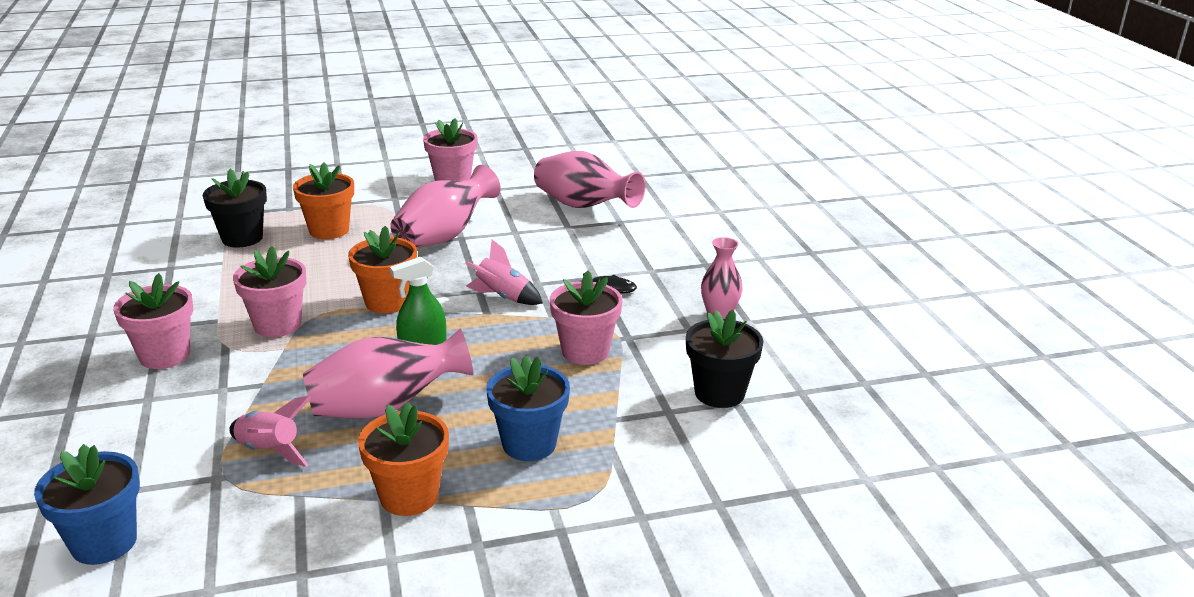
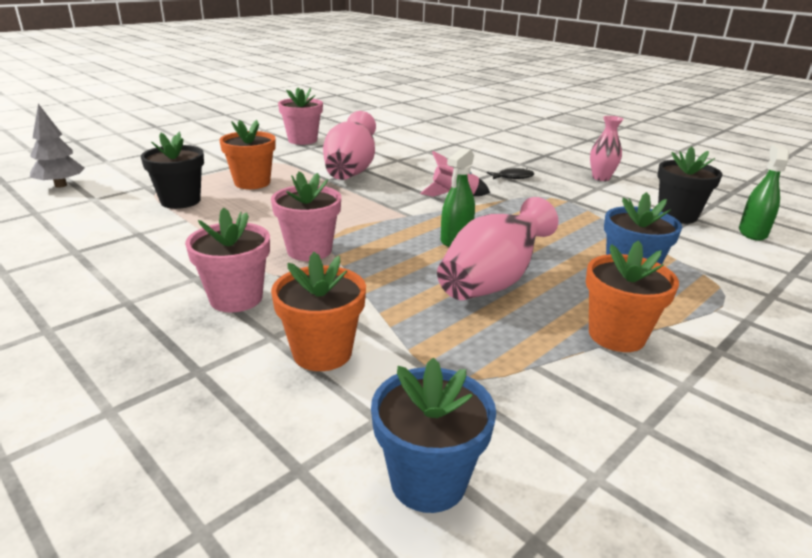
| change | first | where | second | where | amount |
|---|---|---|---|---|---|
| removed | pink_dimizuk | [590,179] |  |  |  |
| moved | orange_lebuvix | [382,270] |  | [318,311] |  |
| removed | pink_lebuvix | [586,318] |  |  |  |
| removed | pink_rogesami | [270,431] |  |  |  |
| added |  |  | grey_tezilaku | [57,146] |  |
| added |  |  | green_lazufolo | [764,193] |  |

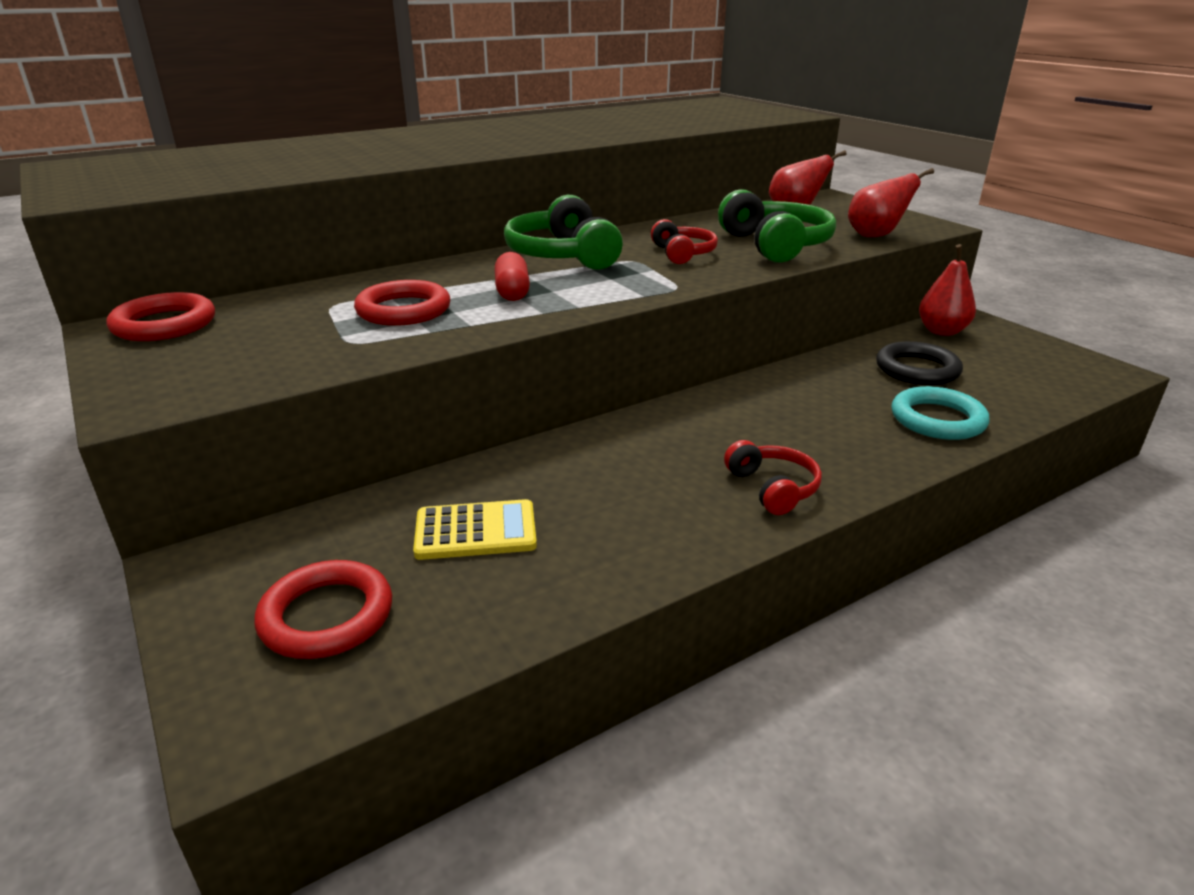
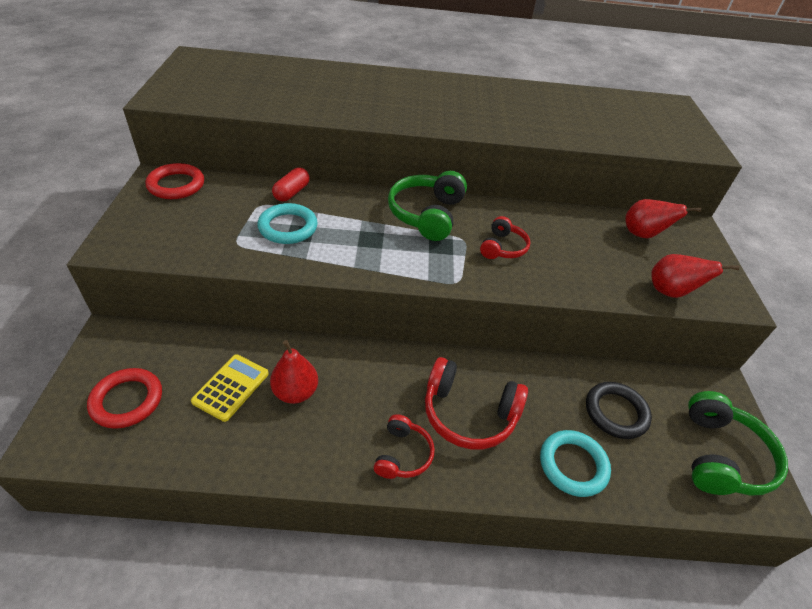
| change | first | where | second | where | amount |
|---|---|---|---|---|---|
| moved | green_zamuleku | [777,226] |  | [738,443] |  |
| moved | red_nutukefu | [947,290] |  | [294,372] |  |
| moved | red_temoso | [512,276] |  | [291,184] |  |
| recoloured | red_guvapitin | [402,303] | turquoise_guvapitin | [288,223] |  |
| turned | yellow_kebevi | [475,529] |  | [230,388] | 90 degrees counterclockwise |
| added |  |  | red_zamuleku | [476,403] |  |

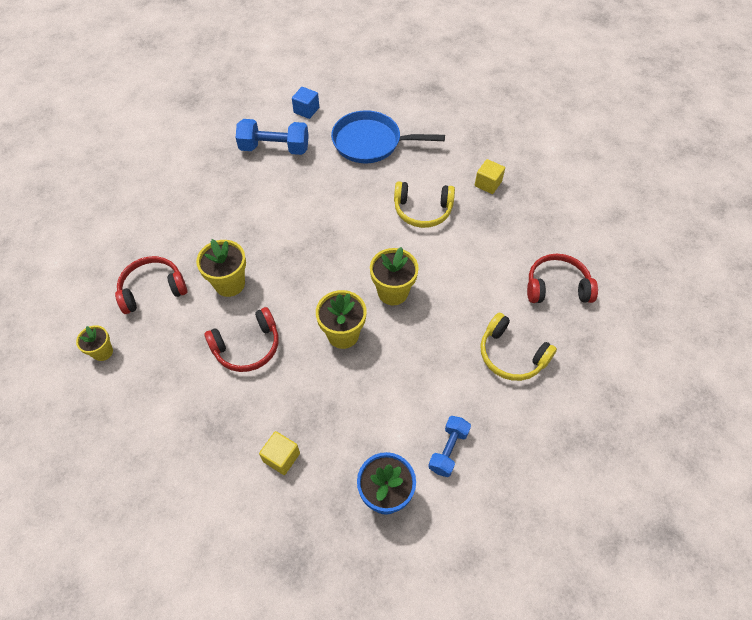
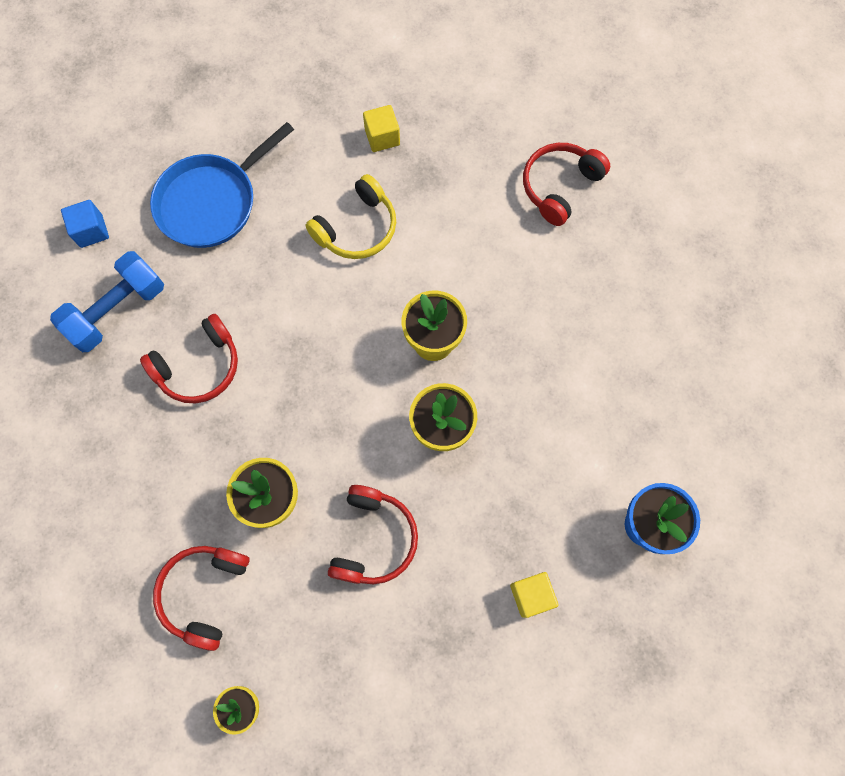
| change | first | where | second | where | amount |
|---|---|---|---|---|---|
| removed | yellow_zamuleku | [518,347] |  |  |  |
| removed | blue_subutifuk | [449,446] |  |  |  |
| added |  |  | red_zamuleku | [189,358] |  |

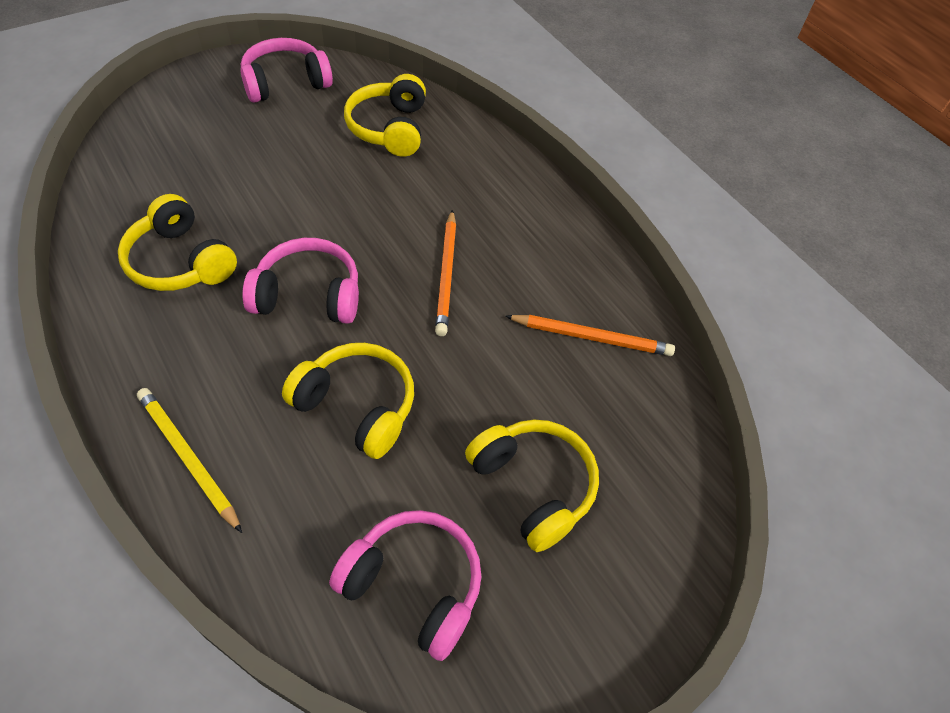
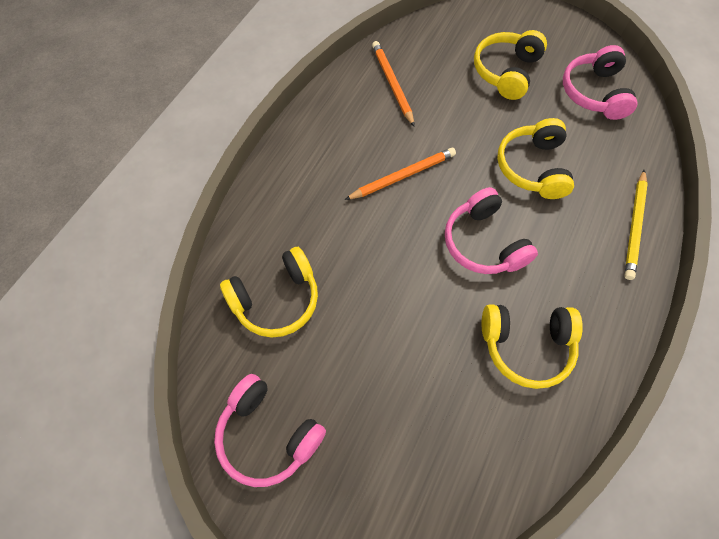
| change | first | where | second | where | amount |
|---|---|---|---|---|---|
| turned | yellow_zamuleku | [177,242] |  | [532,346] | 75 degrees clockwise |

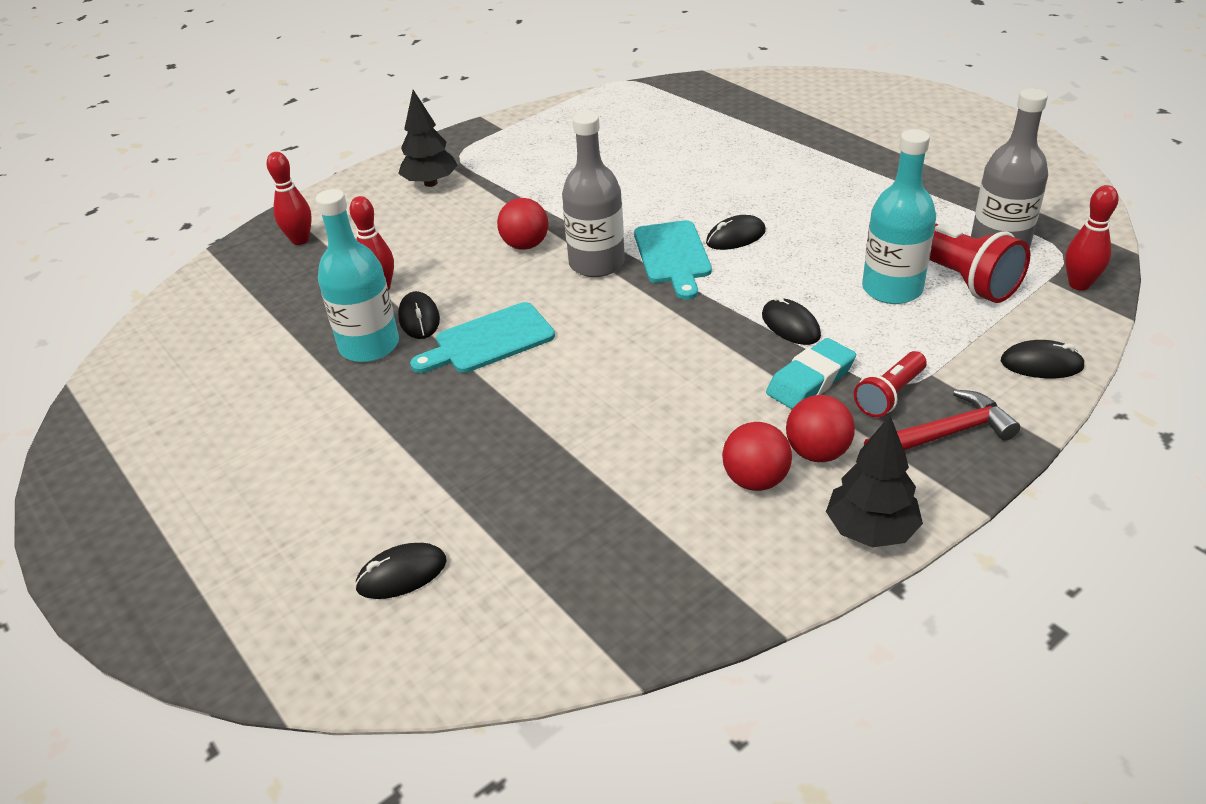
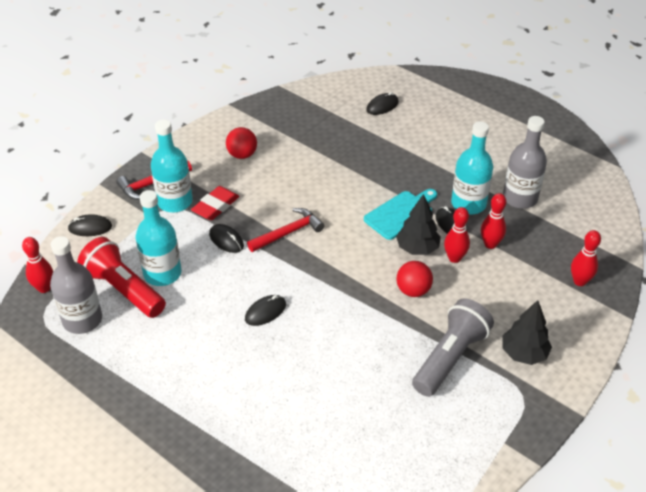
| change | first | where | second | where | amount |
|---|---|---|---|---|---|
| moved | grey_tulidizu | [593,194] |  | [525,162] |  |
| removed | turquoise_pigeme | [673,260] |  |  |  |
| recoloured | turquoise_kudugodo | [811,373] | red_kudugodo | [215,203] |  |
| replaced | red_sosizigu | [890,384] | turquoise_tulidizu | [172,165] |  |
| removed | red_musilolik | [820,428] |  |  |  |
| moved | black_tezilaku | [874,481] |  | [418,224] |  |
| added |  |  | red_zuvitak | [457,235] |  |
| added |  |  | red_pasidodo | [286,230] |  |
| added |  |  | grey_sosizigu | [453,347] |  |

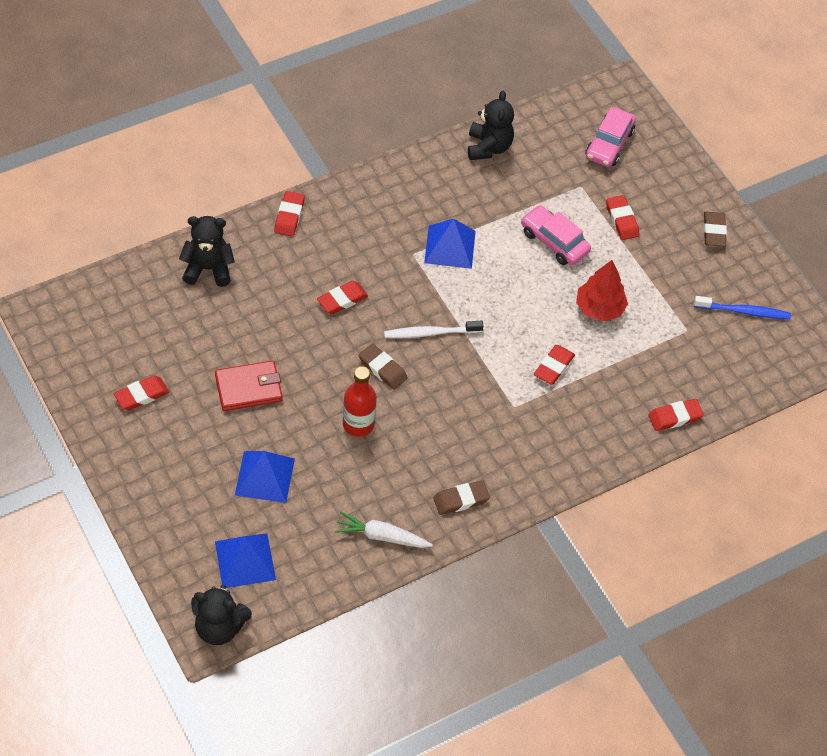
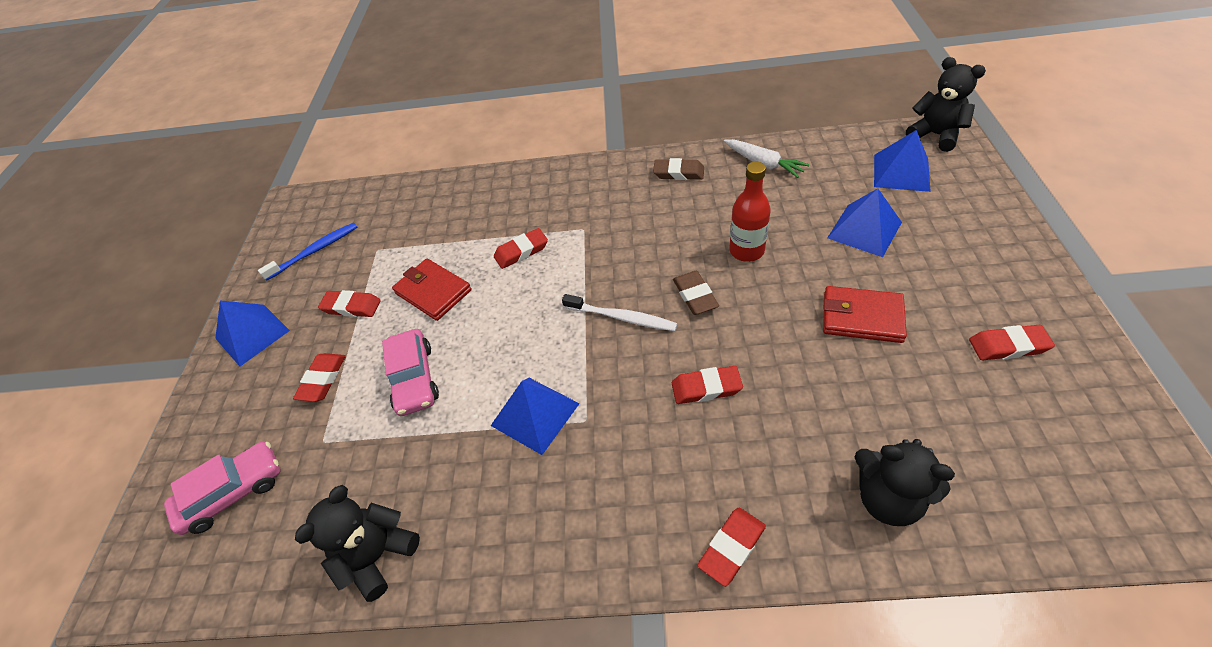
| change | first | where | second | where | amount |
|---|---|---|---|---|---|
| replaced | brown_kudugodo | [715,229] | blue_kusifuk | [252,333] |  |
| replaced | red_tezilaku | [602,291] | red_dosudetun | [432,290] |  |
| turned | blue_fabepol | [742,307] |  | [307,251] | 105 degrees clockwise |
| moved | red_kudugodo | [676,415] |  | [349,303] |  |

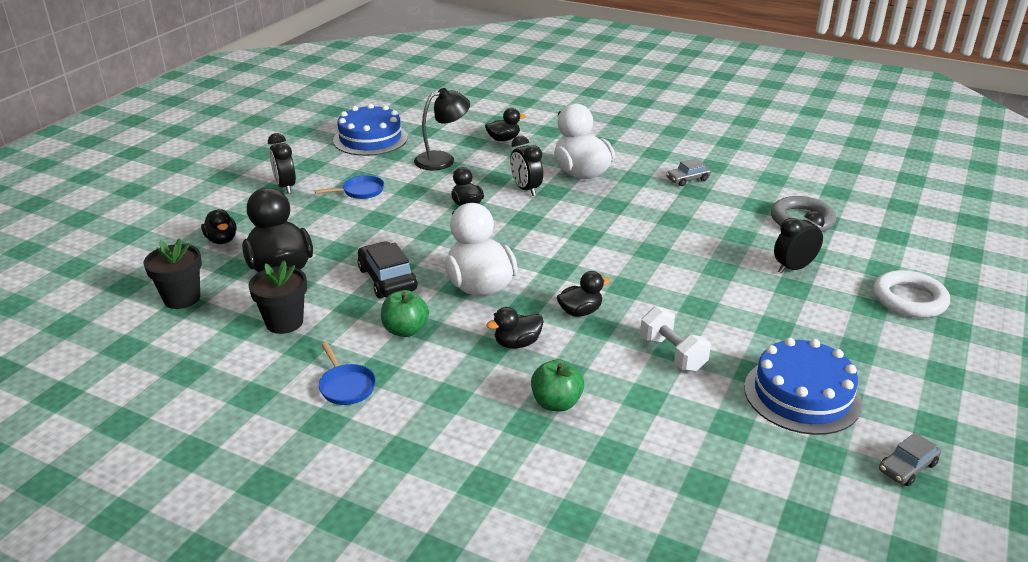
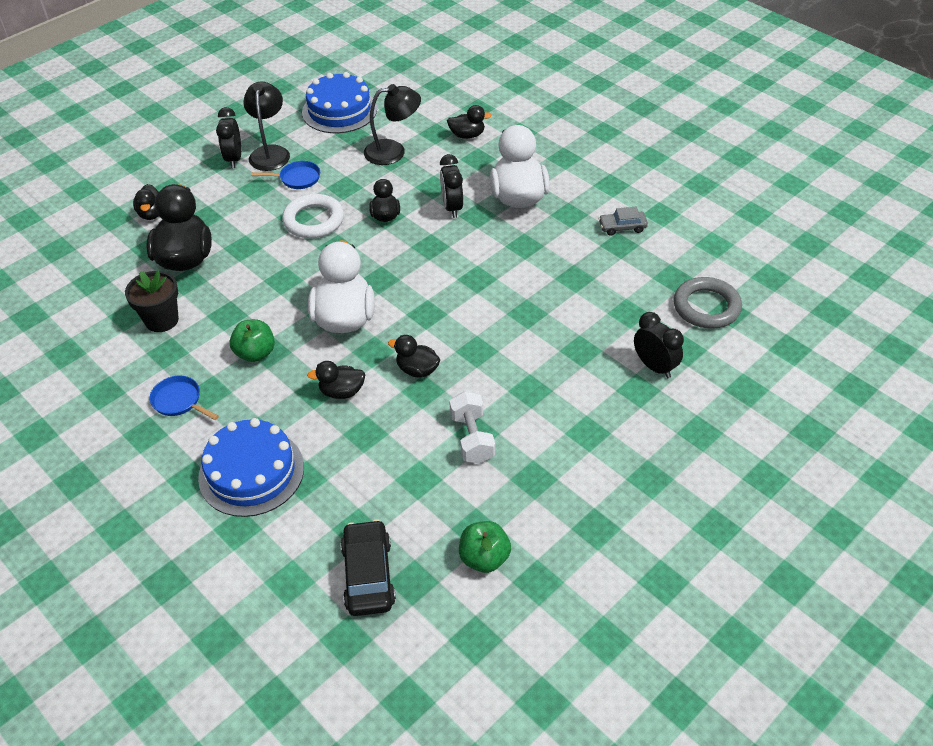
| change | first | where | second | where | amount |
|---|---|---|---|---|---|
| turned | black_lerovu | [799,242] |  | [659,345] | 60 degrees clockwise |
| removed | black_lebuvix | [172,273] |  |  |  |
| moved | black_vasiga | [388,269] |  | [368,567] |  |
| moved | white_guvapitin | [911,294] |  | [313,216] |  |
| turned | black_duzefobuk | [583,294] |  | [414,356] | 150 degrees counterclockwise |
| moved | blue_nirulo | [803,386] |  | [251,467] |  |
| turned | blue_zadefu | [347,373] |  | [184,398] | 135 degrees clockwise |
| moved | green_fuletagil | [557,385] |  | [485,547] |  |
| removed | grey_vasiga | [910,459] |  |  |  |
| added |  |  | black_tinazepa | [266,126] |  |

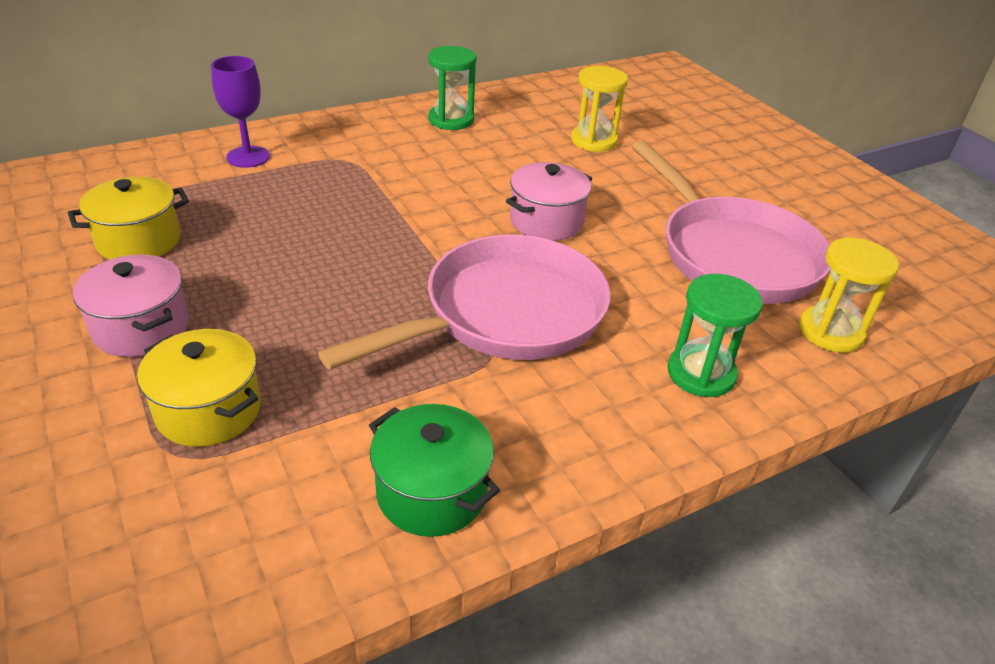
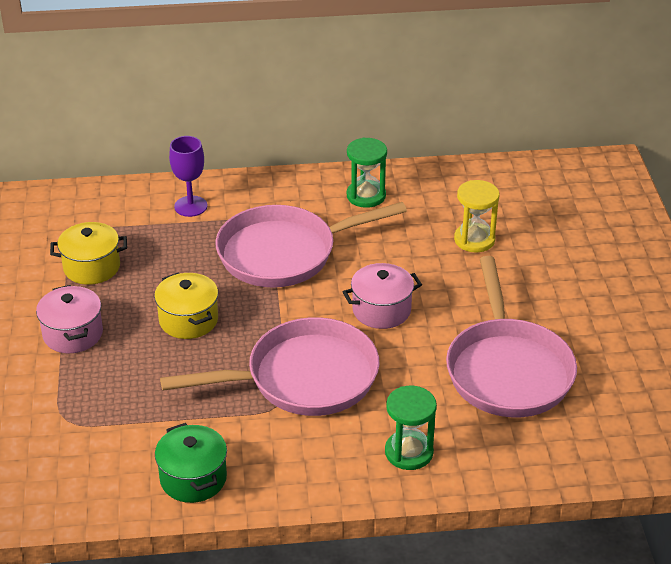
| change | first | where | second | where | amount |
|---|---|---|---|---|---|
| removed | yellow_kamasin | [849,294] |  |  |  |
| moved | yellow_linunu | [199,388] |  | [186,305] |  |
| added |  |  | pink_zadefu | [311,245] |  |

